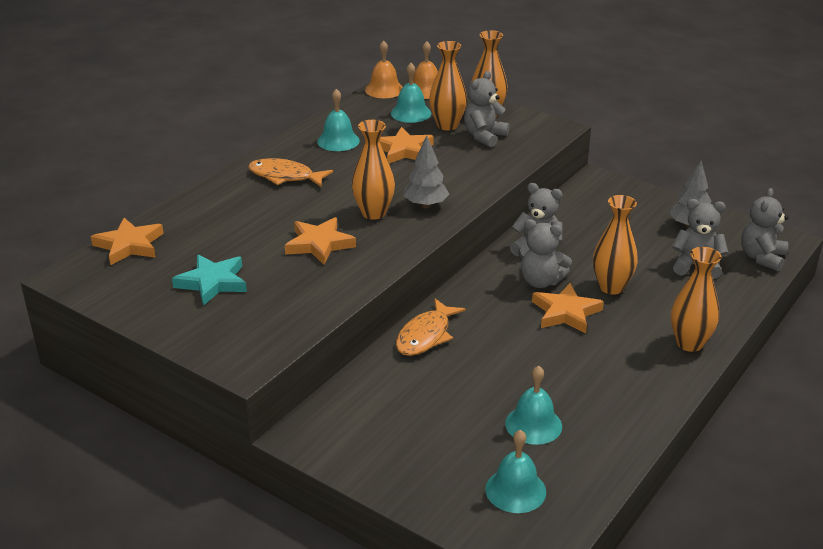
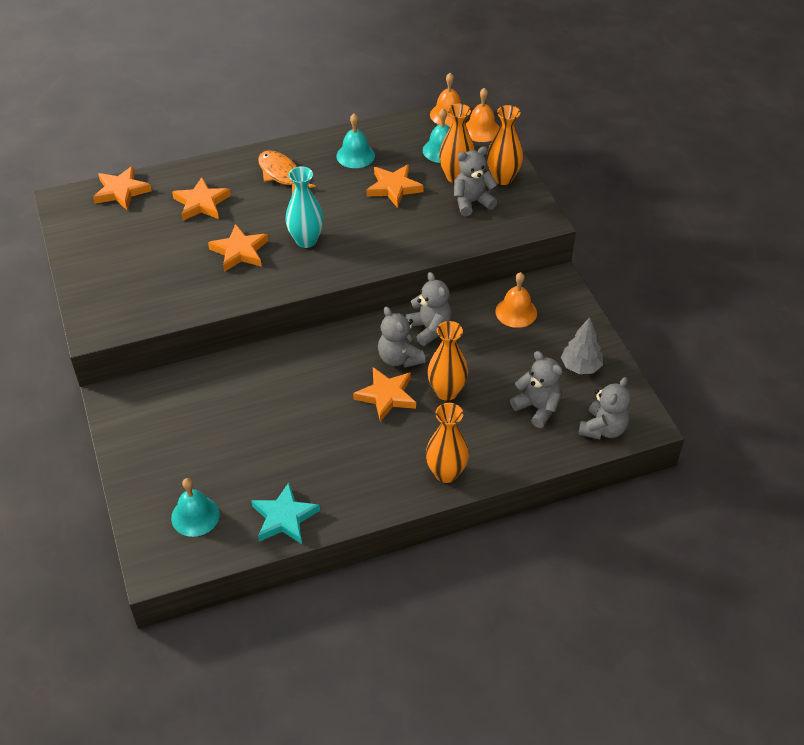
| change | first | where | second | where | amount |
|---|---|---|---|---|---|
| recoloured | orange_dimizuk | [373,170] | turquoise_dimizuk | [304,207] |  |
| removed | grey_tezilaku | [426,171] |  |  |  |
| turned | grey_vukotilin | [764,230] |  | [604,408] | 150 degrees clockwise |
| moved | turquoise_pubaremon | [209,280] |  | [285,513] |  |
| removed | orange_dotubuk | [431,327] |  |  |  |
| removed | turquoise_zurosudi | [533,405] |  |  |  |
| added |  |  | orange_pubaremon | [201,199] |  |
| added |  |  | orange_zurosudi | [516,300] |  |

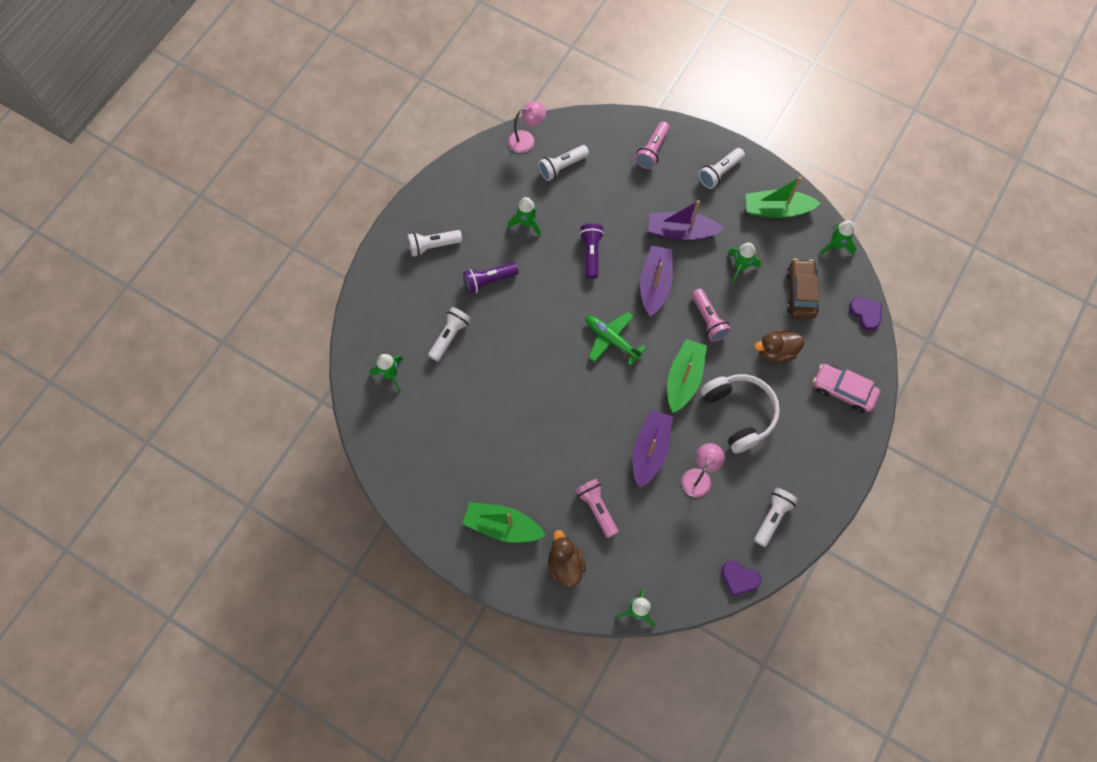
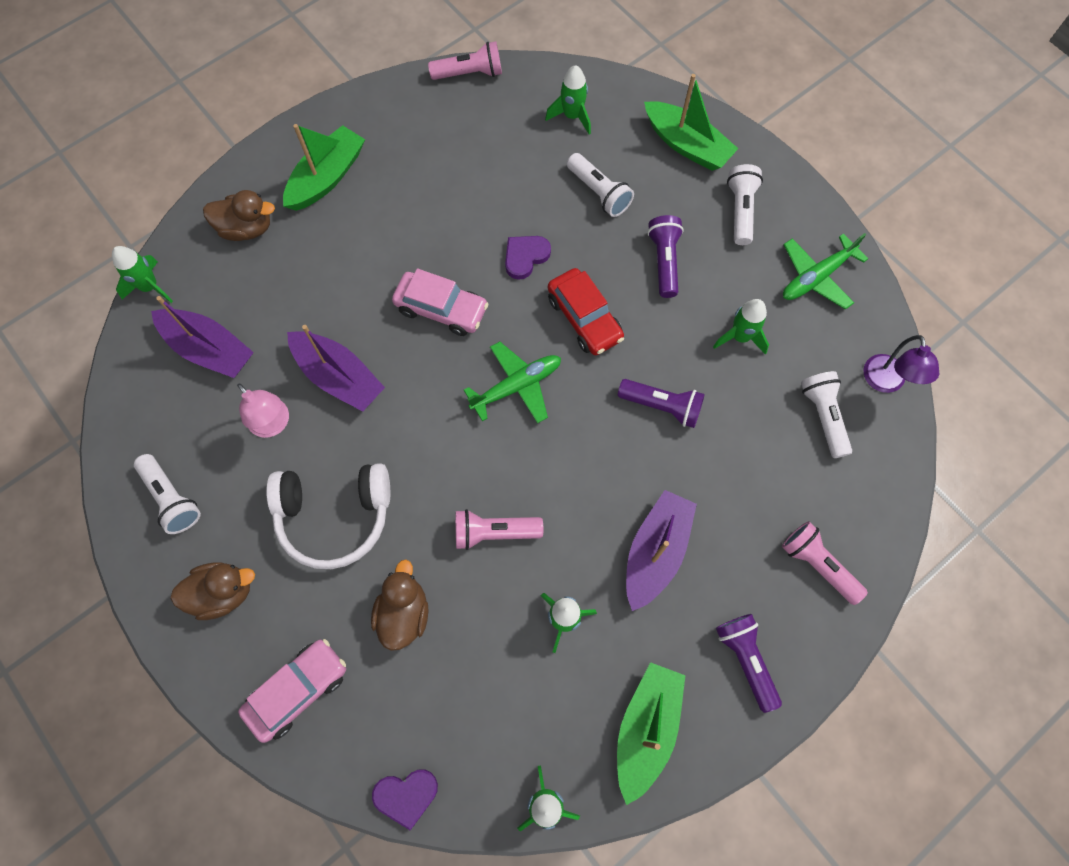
| change | first | where | second | where | amount |
|---|---|---|---|---|---|
| recoloured | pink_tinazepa | [527,127] | purple_tinazepa | [901,364] |  |
| recoloured | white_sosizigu | [721,168] | purple_sosizigu | [749,663] |  |
| moved | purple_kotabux | [656,281] |  | [202,337] |  |
| removed | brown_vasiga | [802,289] |  |  |  |
| moved | green_kotabux | [687,376] |  | [691,122] |  |
| moved | pink_sosizigu | [597,508] |  | [465,60] |  |
| moved | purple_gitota | [741,578] |  | [528,258] |  |
| added |  |  | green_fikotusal | [825,271] |  |
| added |  |  | red_vasiga | [586,311] |  |
| added |  |  | pink_vasiga | [440,302] |  |
| added |  |  | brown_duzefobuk | [212,591] |  |

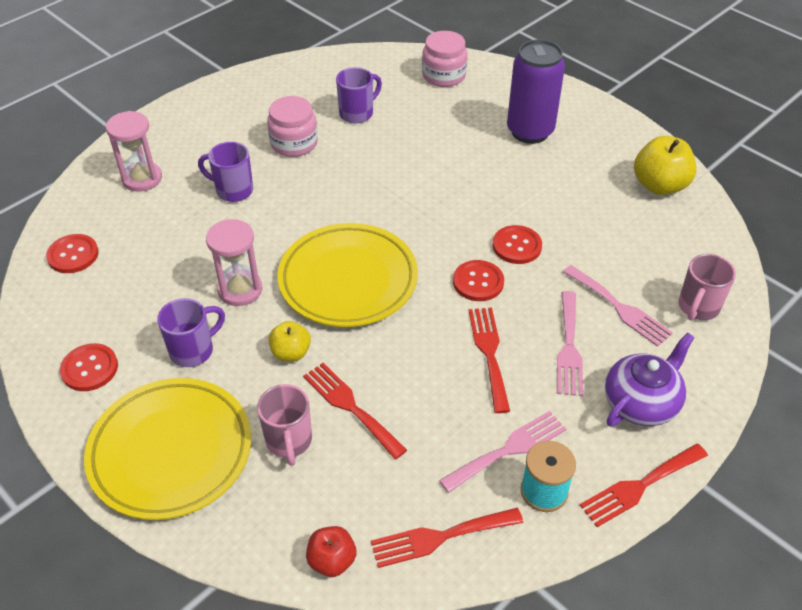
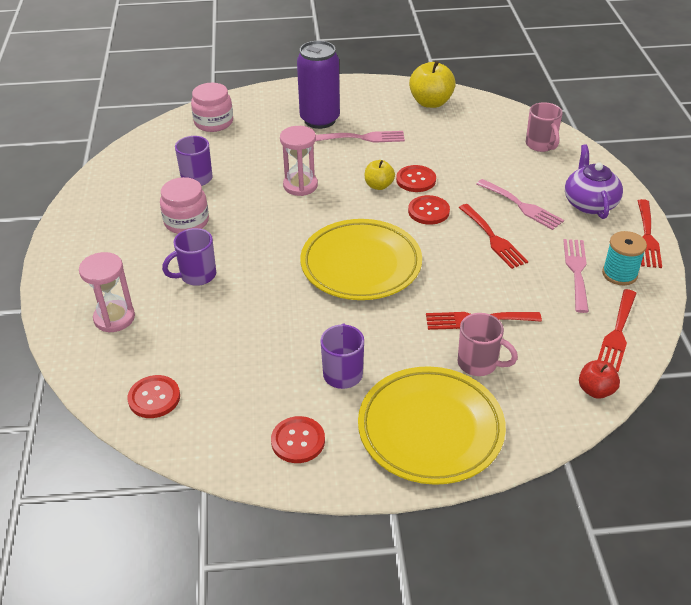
| change | first | where | second | where | amount |
|---|---|---|---|---|---|
| moved | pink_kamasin | [234,262] |  | [299,161] |  |
| moved | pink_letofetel | [618,306] |  | [360,137] |  |
| turned | red_letofetel | [489,360] |  | [493,236] | 150 degrees counterclockwise |
| moved | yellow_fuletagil | [289,341] |  | [380,175] |  |

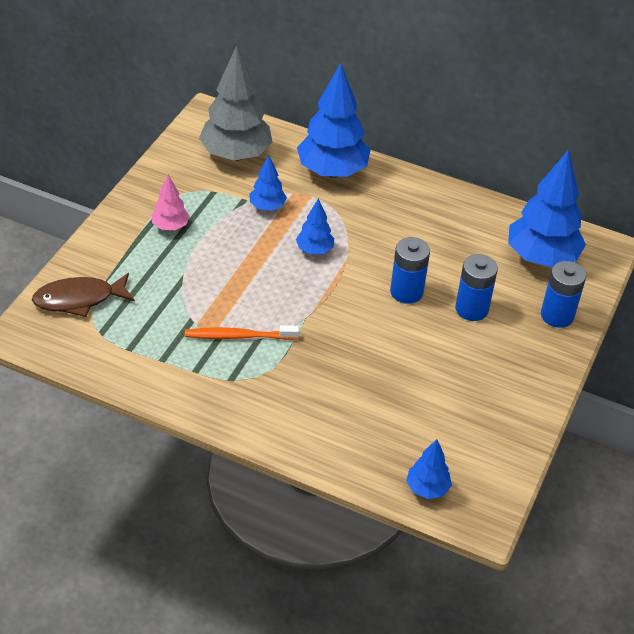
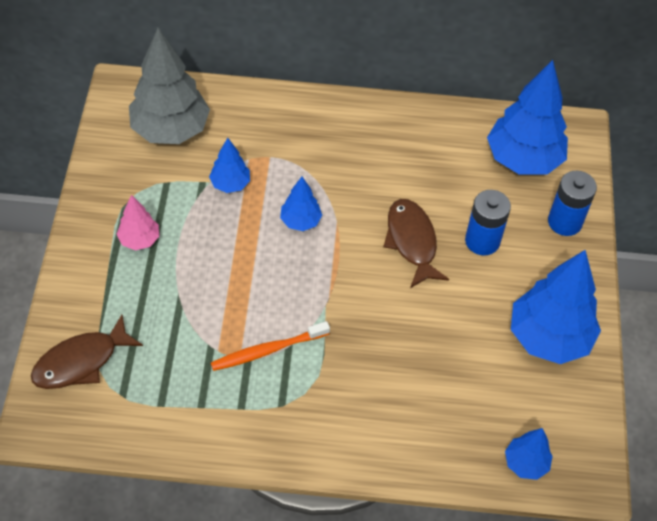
| change | first | where | second | where | amount |
|---|---|---|---|---|---|
| moved | blue_tezilaku | [333,120] |  | [556,307] |  |
| replaced | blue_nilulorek | [410,270] | brown_dotubuk | [416,243] |  |

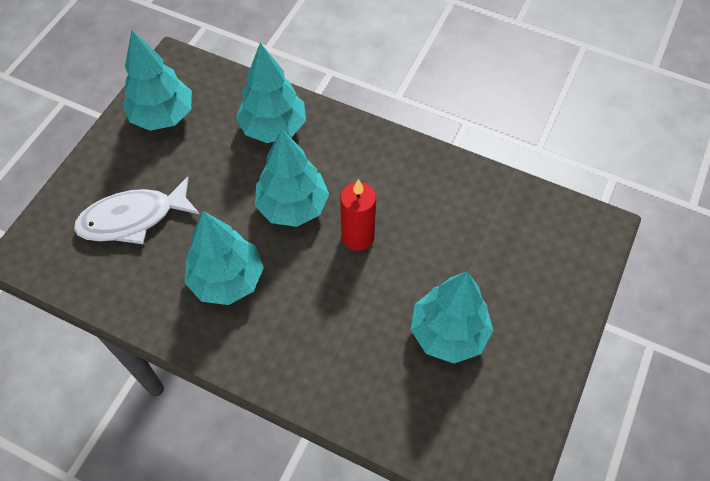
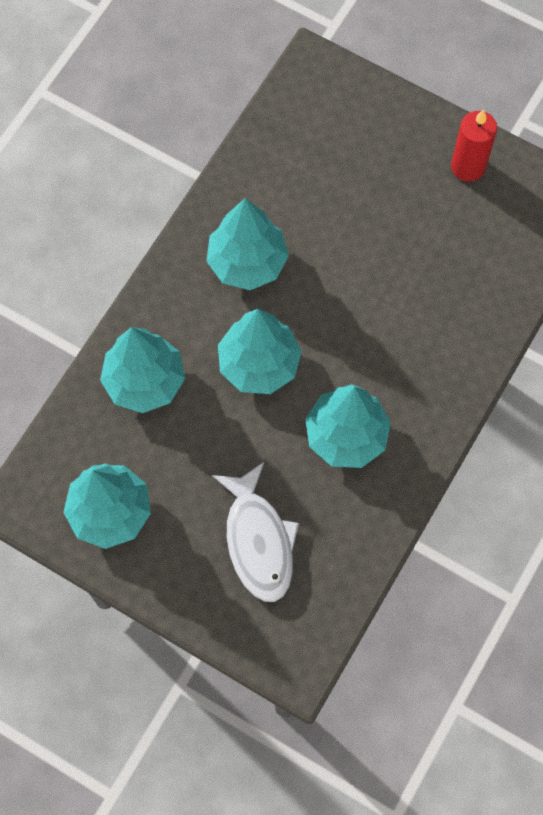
| change | first | where | second | where | amount |
|---|---|---|---|---|---|
| moved | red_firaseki | [358,215] |  | [474,146] |  |
| moved | turquoise_tezilaku | [452,318] |  | [247,244] |  |

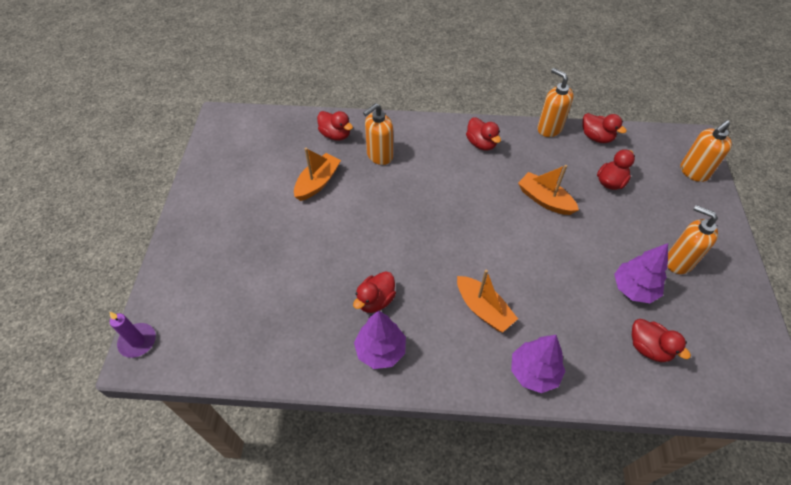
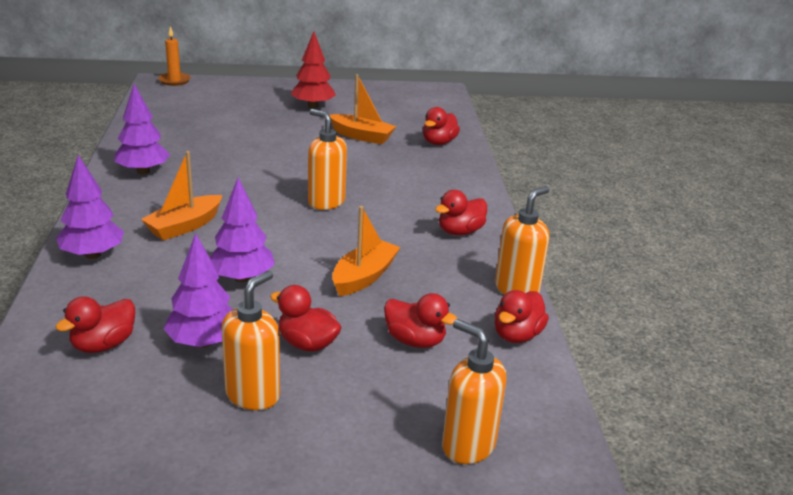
| change | first | where | second | where | amount |
|---|---|---|---|---|---|
| moved | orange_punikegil | [378,134] |  | [327,159] |  |
| moved | red_duzefobuk | [374,292] |  | [306,318] |  |
| recoloured | purple_firaseki | [132,335] | orange_firaseki | [174,56] |  |
| added |  |  | red_tezilaku | [313,70] |  |
| added |  |  | purple_tezilaku | [242,230] |  |

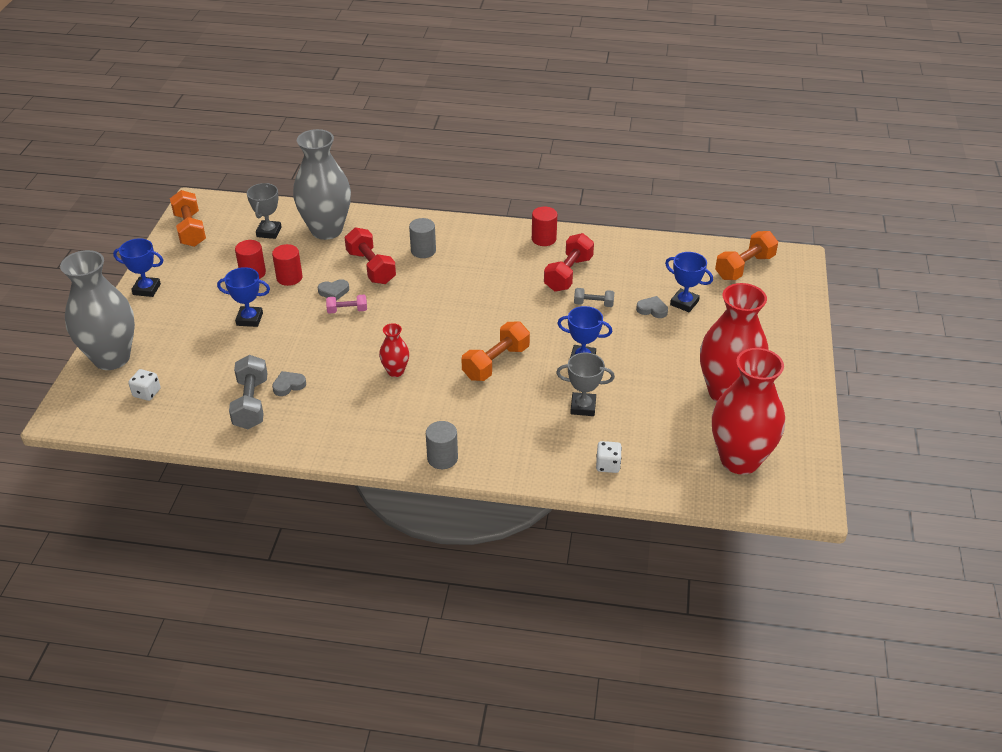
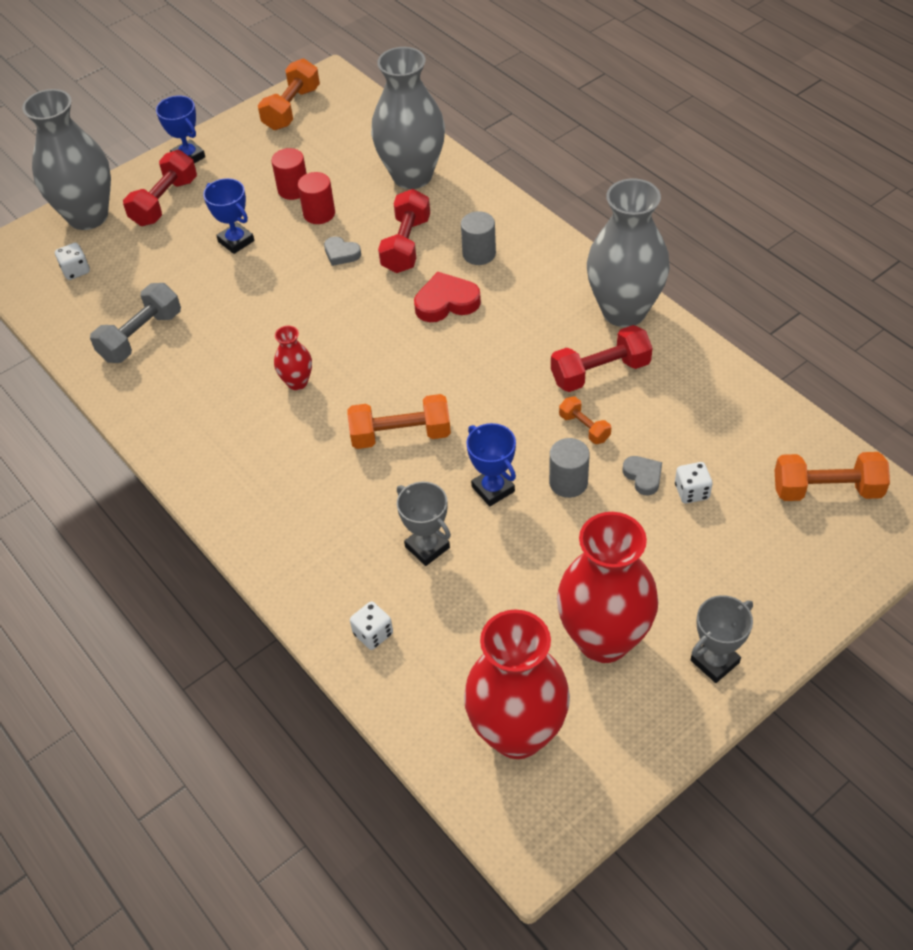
| change | first | where | second | where | amount |
|---|---|---|---|---|---|
| moved | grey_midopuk | [264,211] |  | [722,639] |  |
| replaced | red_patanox | [544,226] | grey_dimizuk | [628,252] |  |
| replaced | blue_midopuk | [689,282] | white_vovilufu | [694,483] |  |
| recoloured | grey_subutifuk | [594,297] | orange_subutifuk | [585,420] |  |
| removed | pink_subutifuk | [346,304] |  |  |  |
| removed | grey_gitota | [289,383] |  |  |  |
| moved | grey_patanox | [442,445] |  | [569,468] |  |
| added |  |  | red_subutifuk | [160,188] |  |
| added |  |  | red_gitota | [447,297] |  |

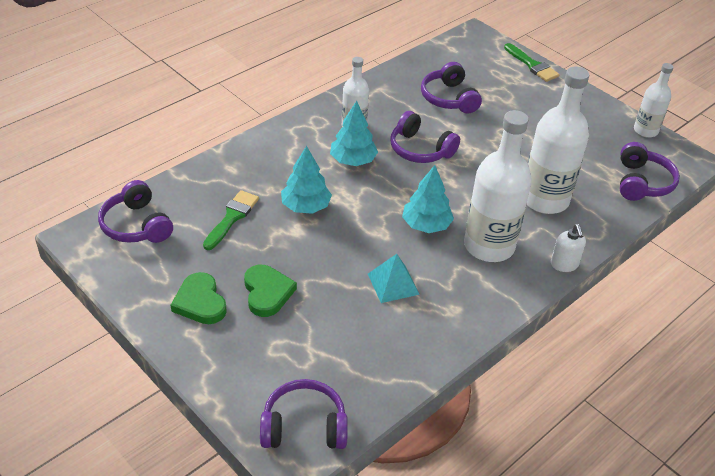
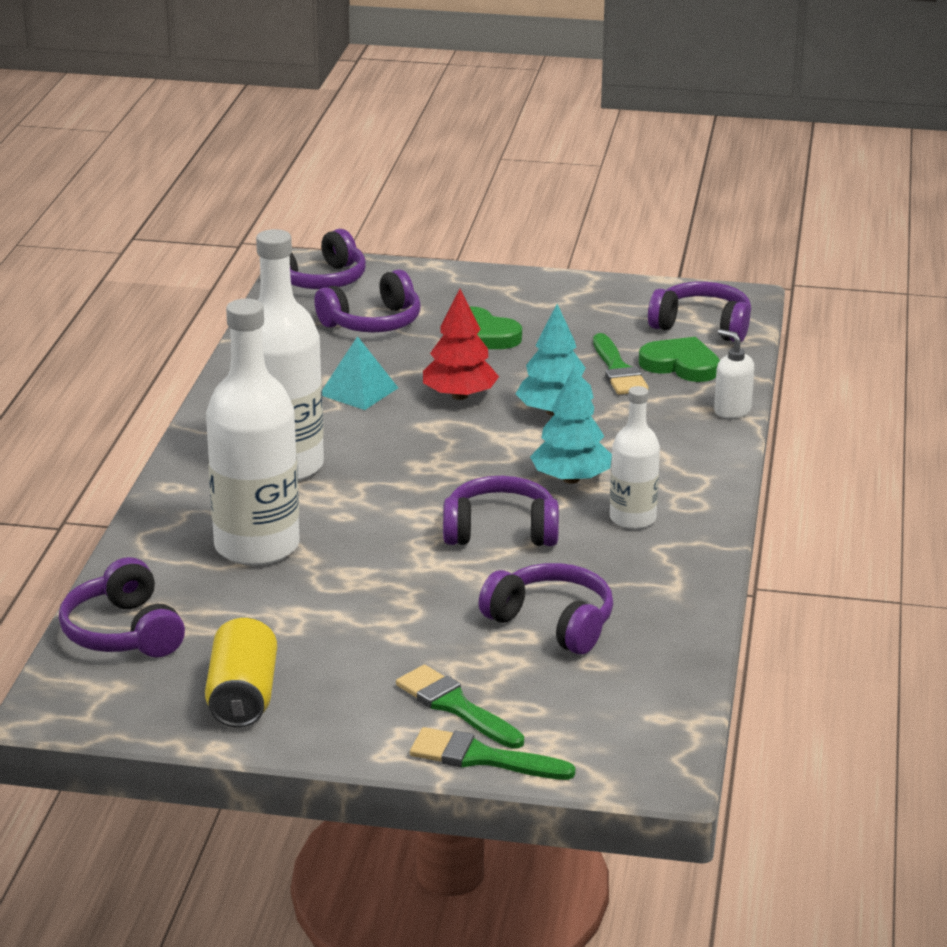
| change | first | where | second | where | amount |
|---|---|---|---|---|---|
| removed | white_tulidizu | [653,100] |  |  |  |
| removed | turquoise_tezilaku | [428,199] |  |  |  |
| moved | white_punikegil | [568,248] |  | [734,374] |  |
| moved | green_gitota | [199,298] |  | [679,359] |  |
| added |  |  | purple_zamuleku | [367,301] |  |
| added |  |  | red_tezilaku | [461,344] |  |
| added |  |  | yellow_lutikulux | [241,672] |  |
| added |  |  | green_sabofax | [460,707] |  |

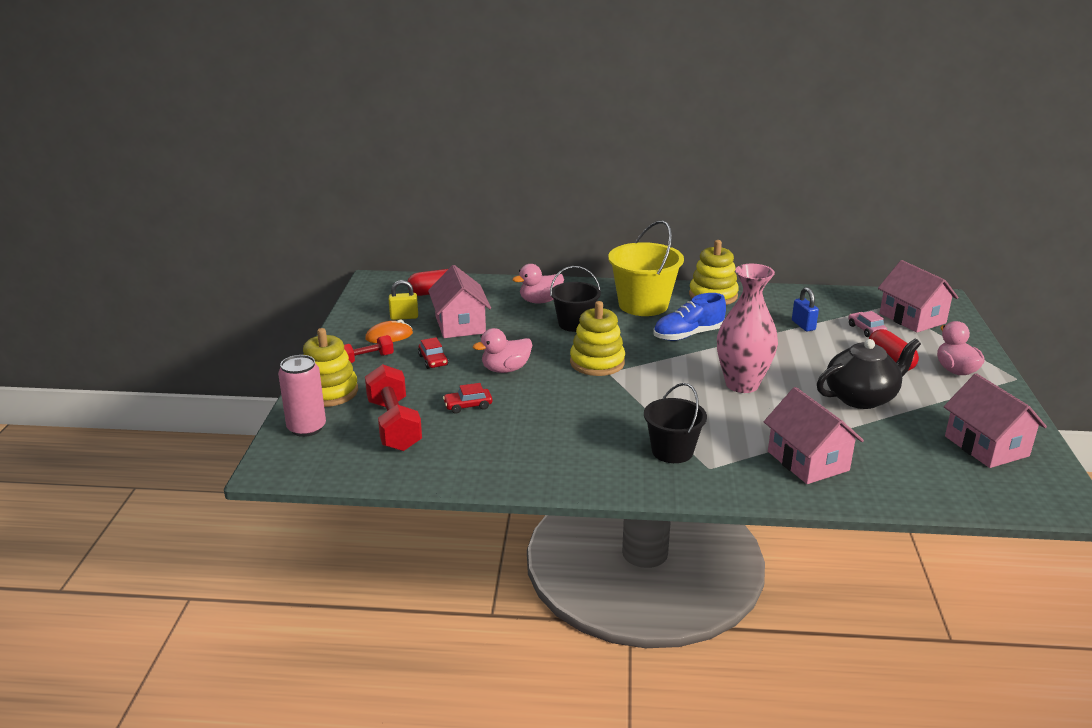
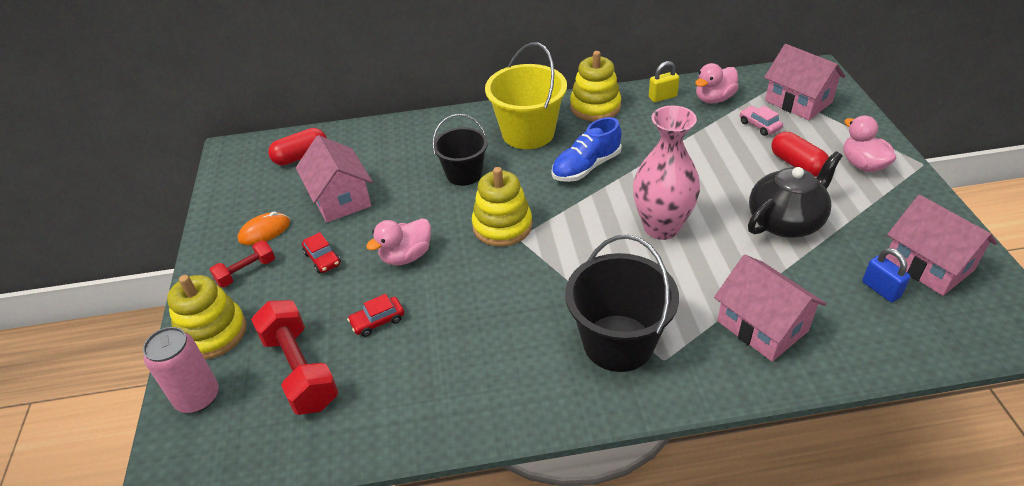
| change | first | where | second | where | amount |
|---|---|---|---|---|---|
| moved | pink_duzefobuk | [538,284] |  | [717,83] |  |
| moved | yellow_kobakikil | [403,300] |  | [664,81] |  |
| moved | blue_kobakikil | [805,309] |  | [886,275] |  |
| resized | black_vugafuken | [675,423] |  | [622,303] | x1.54 |

